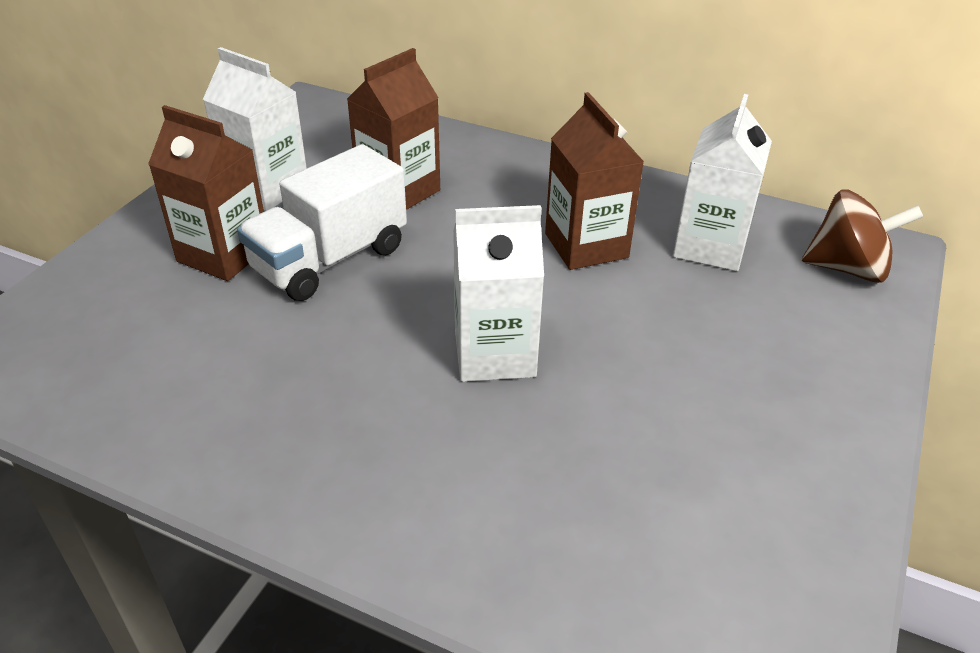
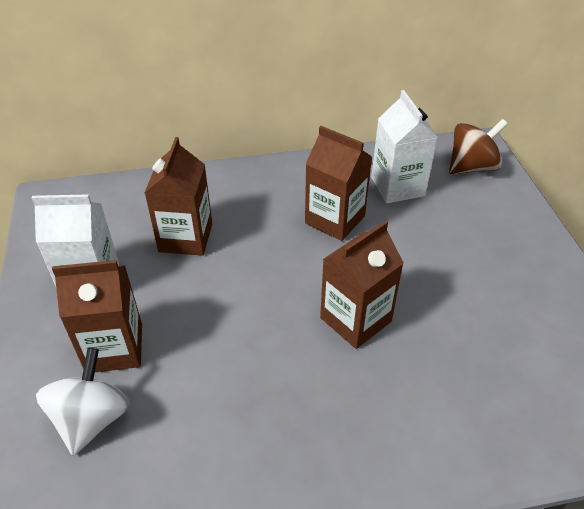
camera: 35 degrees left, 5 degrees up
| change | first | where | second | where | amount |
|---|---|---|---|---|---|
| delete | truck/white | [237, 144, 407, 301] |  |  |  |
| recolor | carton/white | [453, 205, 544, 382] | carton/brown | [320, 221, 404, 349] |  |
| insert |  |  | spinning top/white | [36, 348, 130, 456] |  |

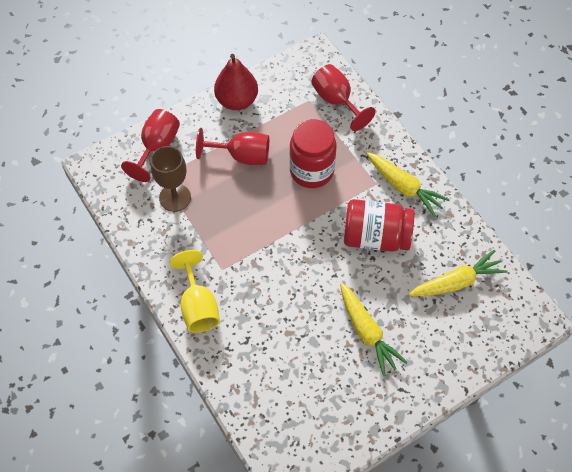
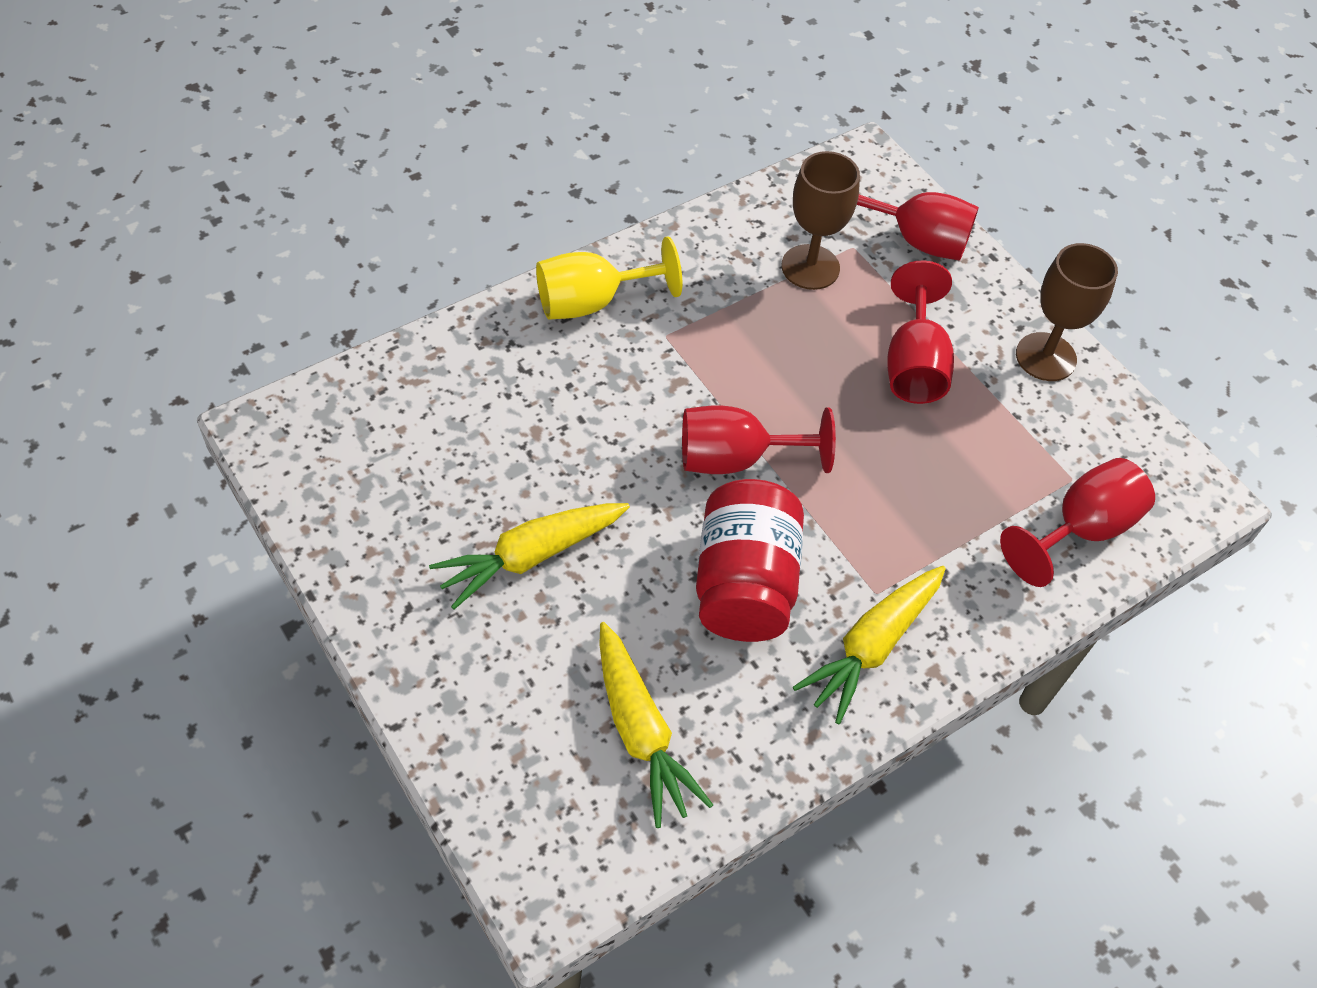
camera: 85 degrees right, 5 degrees down
| change | first | where | second | where | amount |
|---|---|---|---|---|---|
| replace | pear/red | [214, 54, 258, 110] | goblet/brown | [1016, 243, 1118, 381] |  |
| delete | jar/red | [289, 119, 337, 188] |  |  |  |
| insert |  |  | goblet/red | [682, 405, 836, 474] |  |

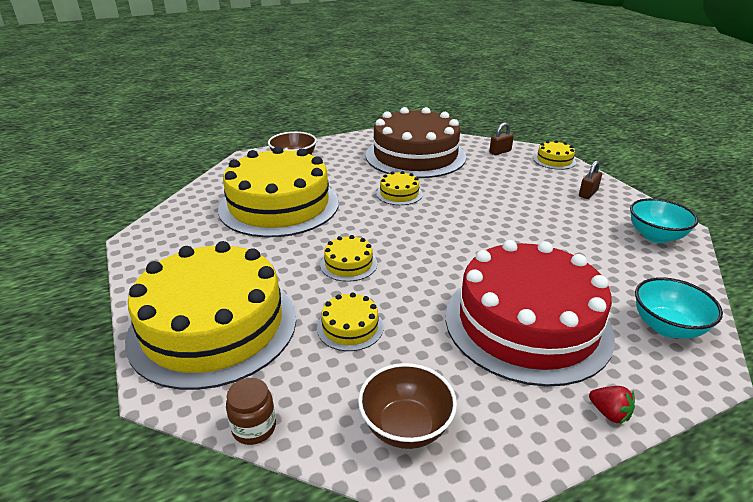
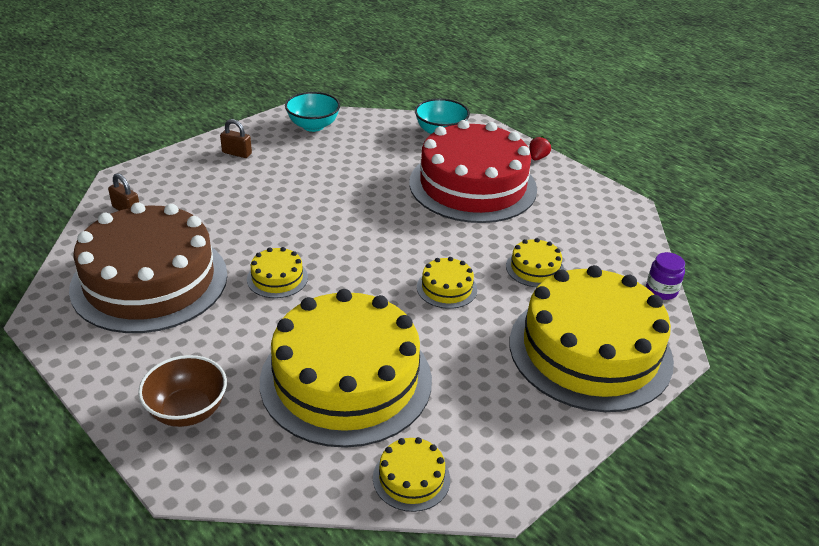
camera: 110 degrees left, 5 degrees up
| change | first | where | second | where | amount |
|---|---|---|---|---|---|
| recolor | jar/brown | [226, 378, 276, 445] | jar/purple | [646, 252, 685, 300] |  |
| delete | bowl/brown | [358, 363, 457, 449] |  |  |  |
| move | cake/yellow | [533, 140, 576, 170] |  | [373, 437, 450, 512] |  |

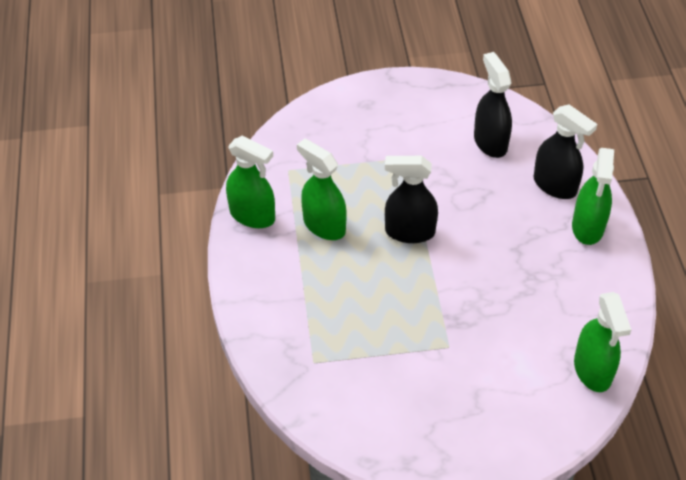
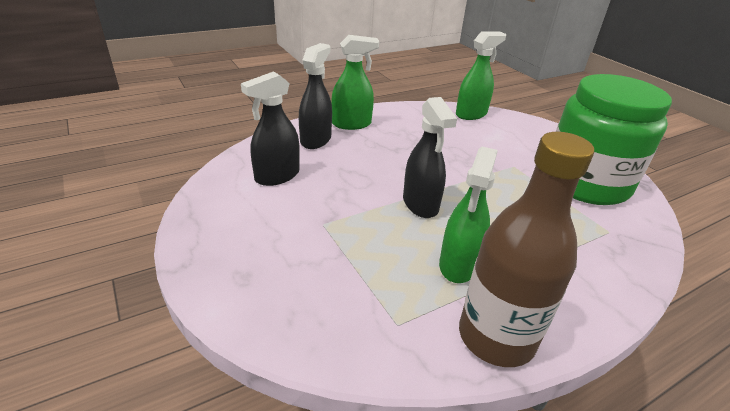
camera: 115 degrees left, 15 degrees down
| change | first | where | second | where | amount |
|---|---|---|---|---|---|
| replace | spray bottle/green | [226, 136, 275, 228] | bottle/brown | [459, 132, 594, 367] |  |
| insert |  |  | jar/green | [556, 74, 672, 205] |  |

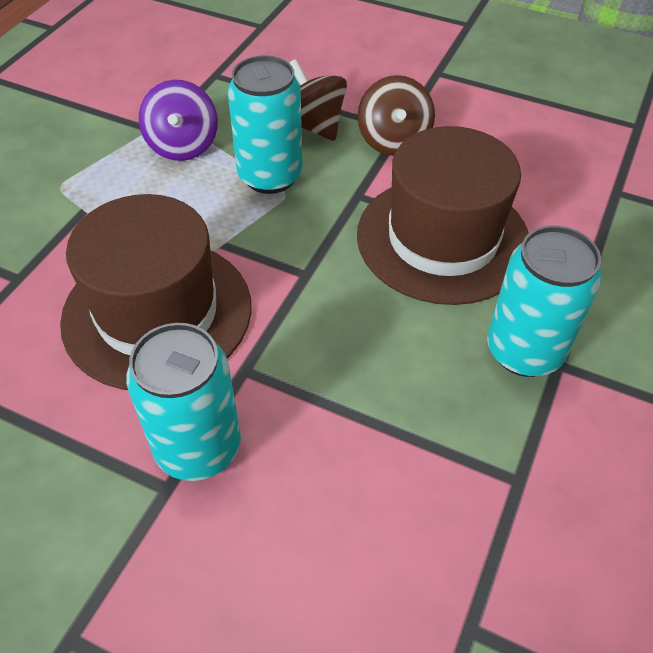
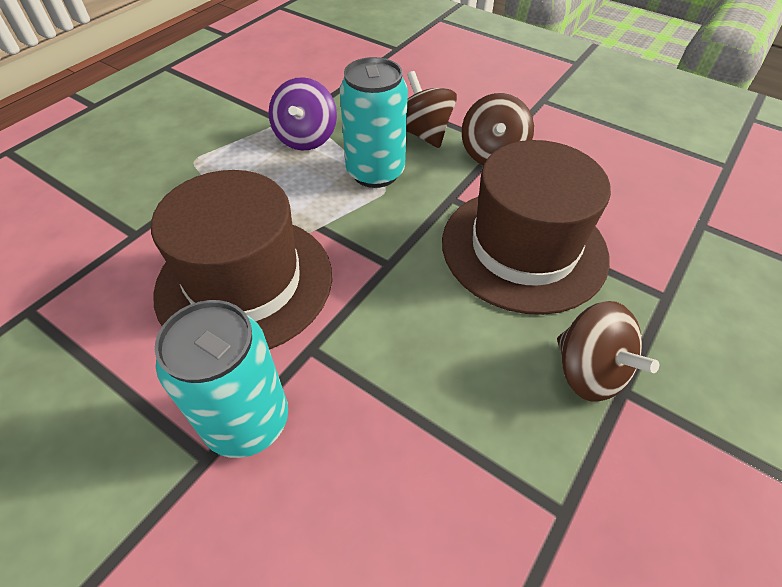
camera: 10 degrees right, 0 degrees up
| change | first | where | second | where | amount |
|---|---|---|---|---|---|
| replace | can/turquoise | [487, 226, 602, 377] | spinning top/brown | [557, 301, 659, 401] |  |

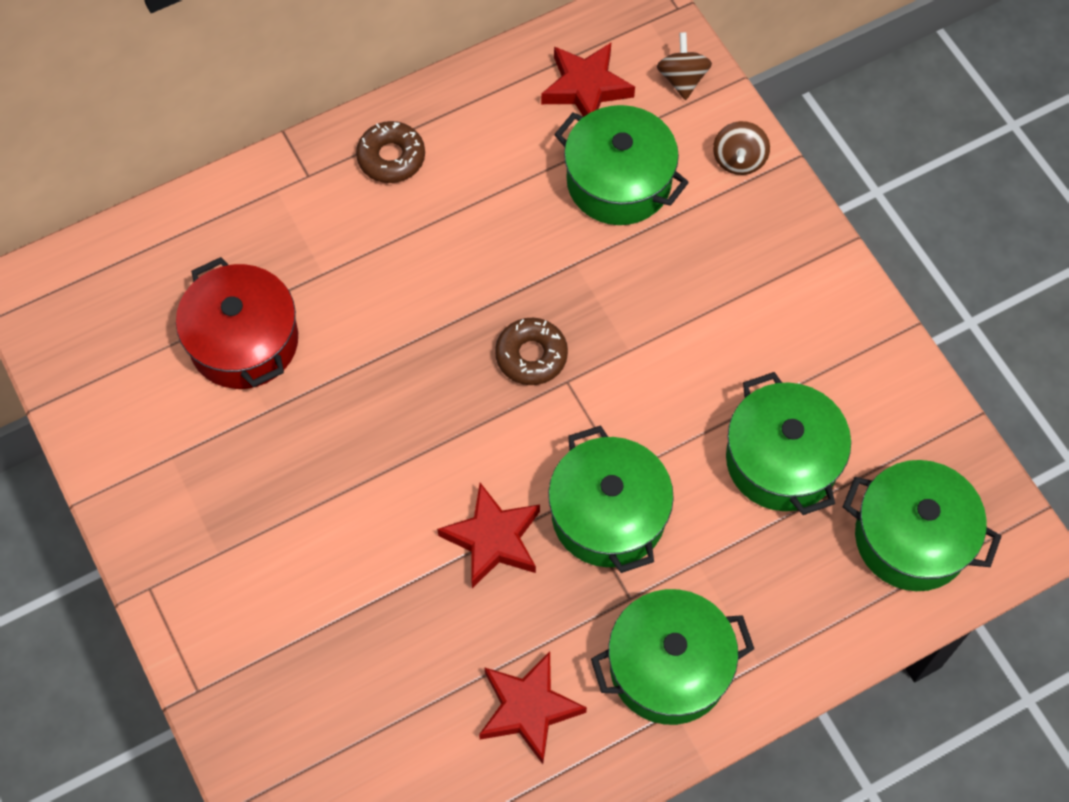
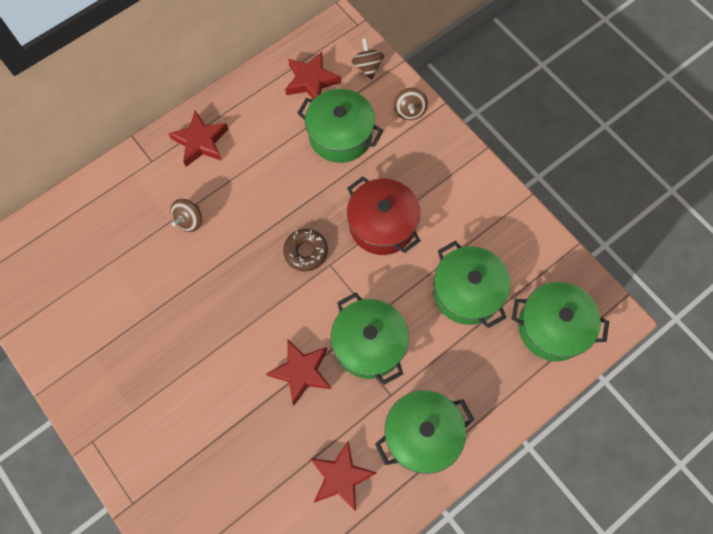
camera: 10 degrees left, 5 degrees up
| change | first | where | second | where | amount |
|---|---|---|---|---|---|
| move | pot/red | [176, 257, 298, 389] |  | [347, 176, 421, 255] |  |
| replace | donut/brown | [356, 121, 425, 183] | star/red | [168, 111, 228, 167] |  |
| insert |  |  | spinning top/brown | [170, 199, 202, 232] |  |

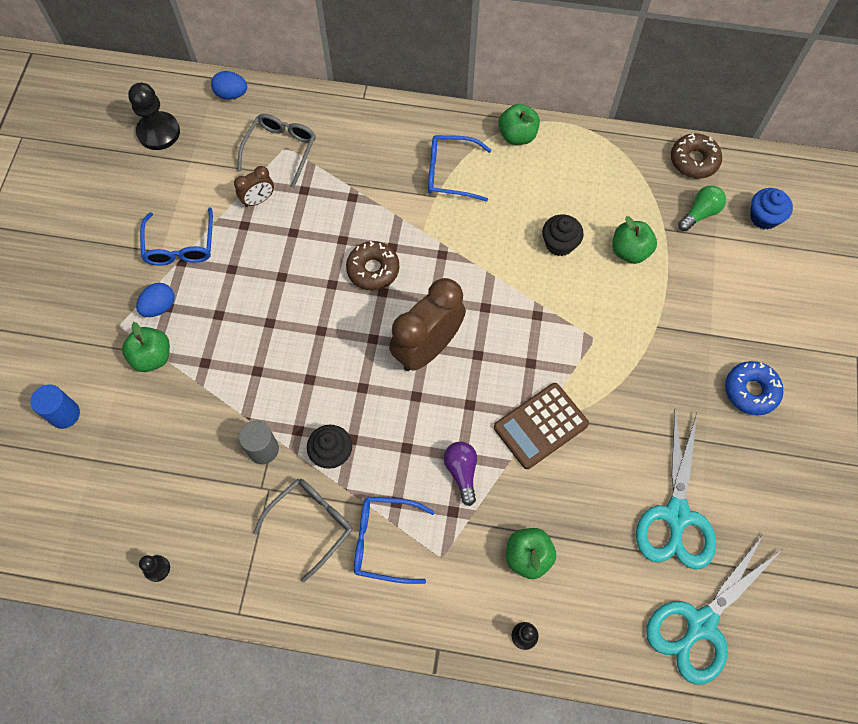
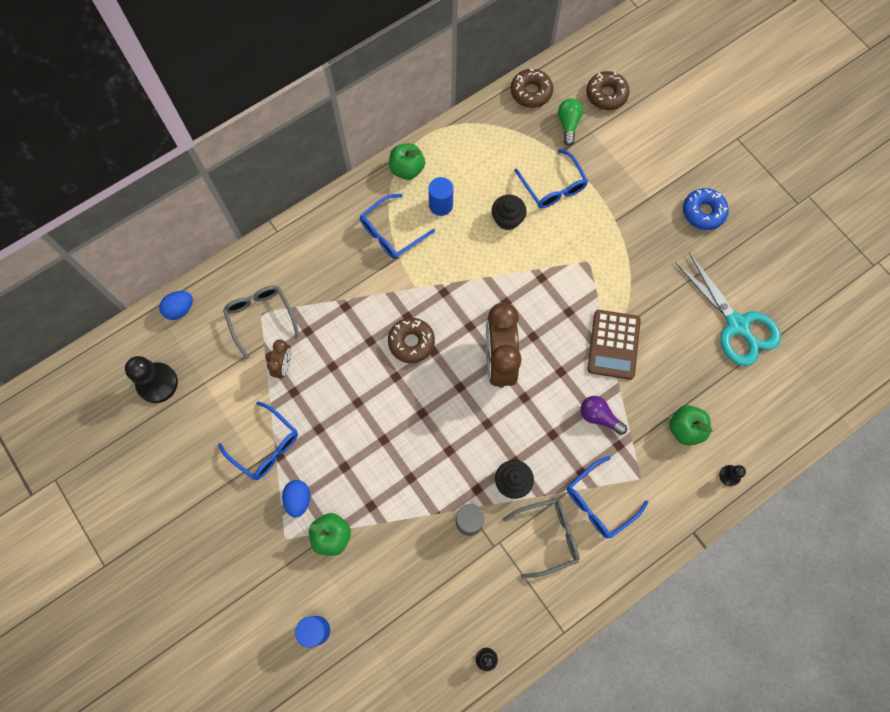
camera: 45 degrees left, 5 degrees up
| change | first | where | second | where | amount |
|---|---|---|---|---|---|
| rotate | glasses/grey | [253, 479, 353, 583] |  | [502, 498, 580, 578] | 75 degrees clockwise |
| replace | apple/green | [612, 216, 657, 264] | glasses/blue | [514, 149, 588, 208] |  |
| delete | scissors/turquoise | [646, 533, 783, 685] |  |  |  |
| replace | cupcake/blue | [750, 188, 793, 230] | donut/brown | [586, 71, 630, 110] |  |
| insert |  |  | cylinder/blue | [428, 177, 453, 216] |  |

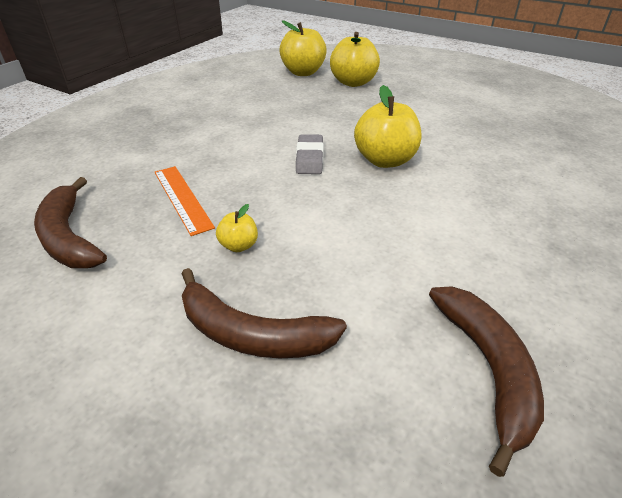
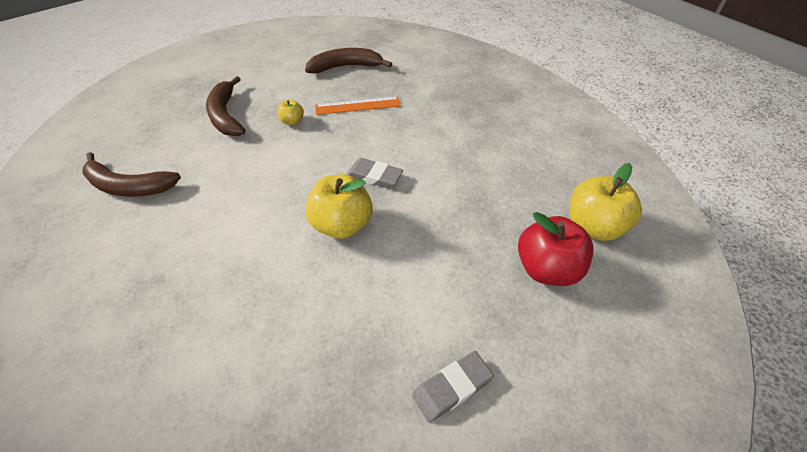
camera: 110 degrees right, 10 degrees up
| change | first | where | second | where | amount |
|---|---|---|---|---|---|
| rotate | banana/brown | [182, 268, 347, 358] |  | [206, 76, 246, 136] | 60 degrees counterclockwise |
| recolor | apple/yellow | [330, 32, 380, 87] | apple/red | [518, 212, 594, 286] |  |
| insert |  |  | eraser/grey | [412, 351, 494, 423] |  |

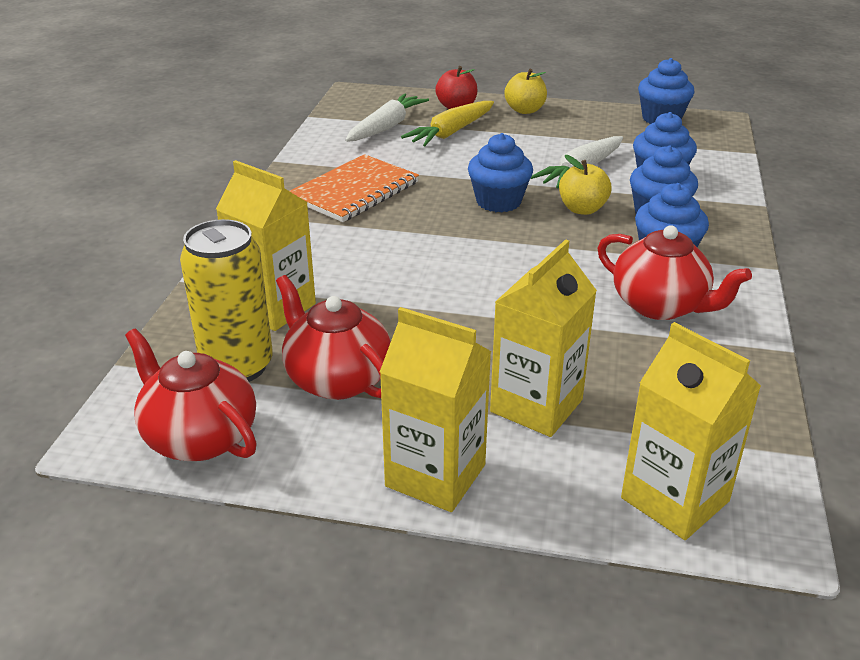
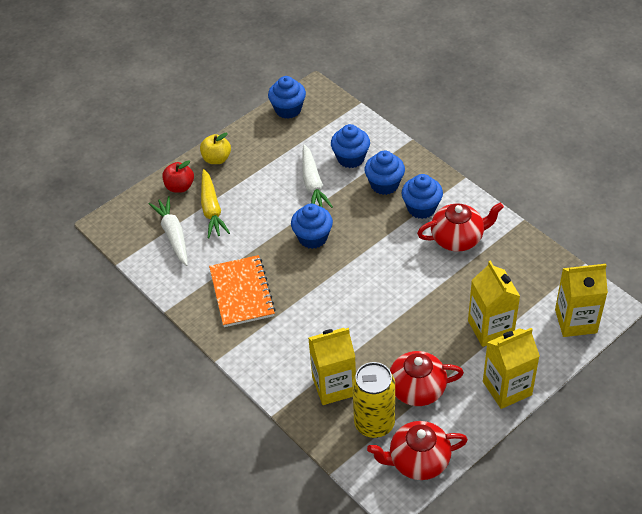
camera: 50 degrees left, 15 degrees up
| change | first | where | second | where | amount |
|---|---|---|---|---|---|
| delete | apple/yellow | [559, 155, 612, 215] |  |  |  |

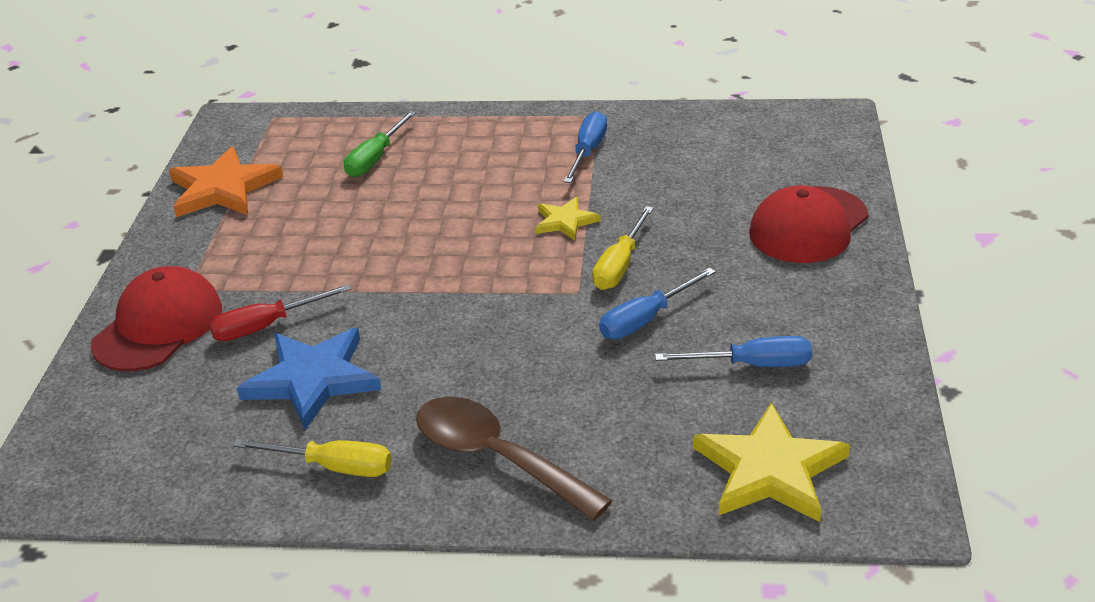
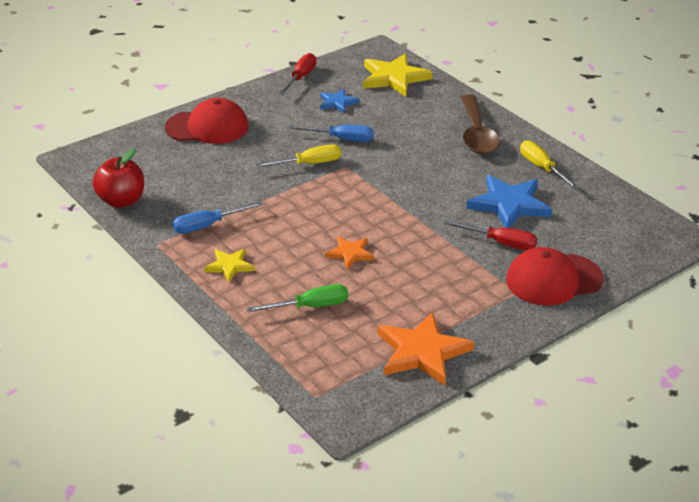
camera: 135 degrees left, 0 degrees up
| change | first | where | second | where | amount |
|---|---|---|---|---|---|
| move | star/yellow | [535, 197, 601, 241] |  | [204, 249, 255, 282] |  |
| replace | screwdriver/blue | [655, 336, 812, 367] | star/blue | [320, 89, 359, 113] |  |
| insert |  |  | apple/red | [93, 149, 144, 208] |  |
| insert |  |  | screwdriver/red | [279, 53, 316, 94] |  |
| insert |  |  | star/orange | [325, 236, 374, 269] |  |

